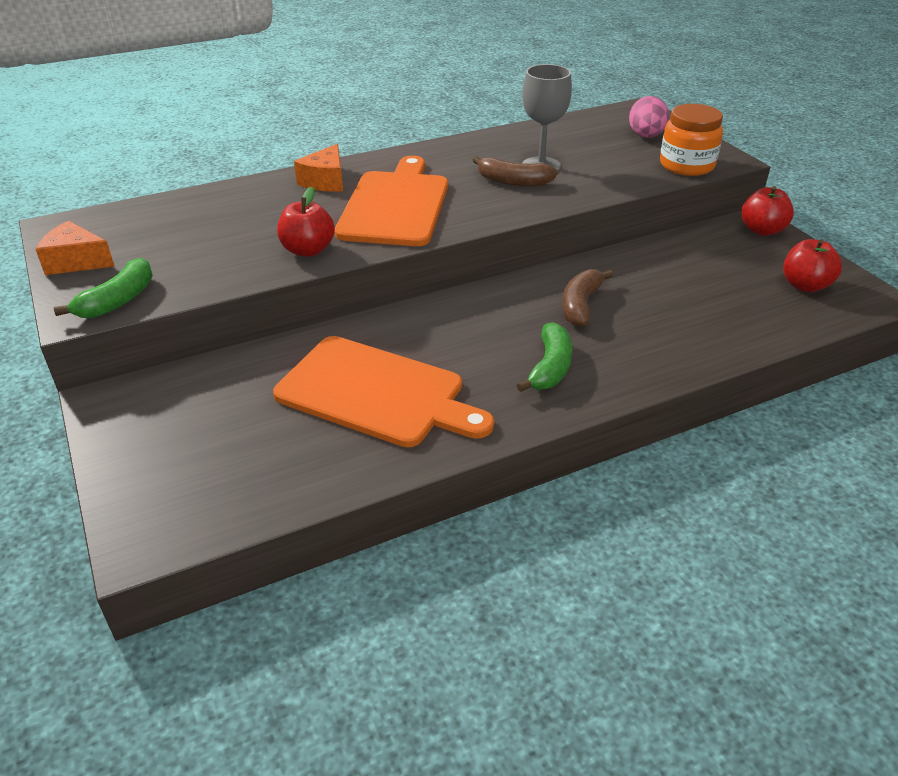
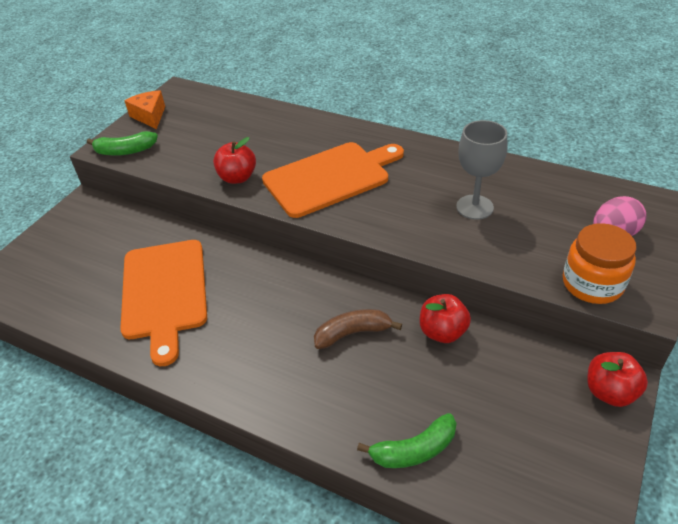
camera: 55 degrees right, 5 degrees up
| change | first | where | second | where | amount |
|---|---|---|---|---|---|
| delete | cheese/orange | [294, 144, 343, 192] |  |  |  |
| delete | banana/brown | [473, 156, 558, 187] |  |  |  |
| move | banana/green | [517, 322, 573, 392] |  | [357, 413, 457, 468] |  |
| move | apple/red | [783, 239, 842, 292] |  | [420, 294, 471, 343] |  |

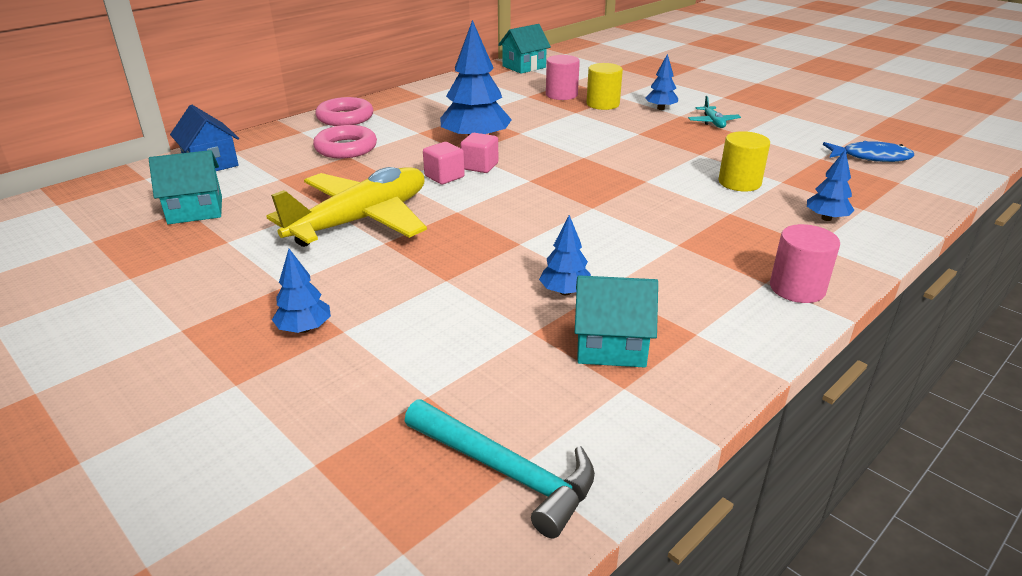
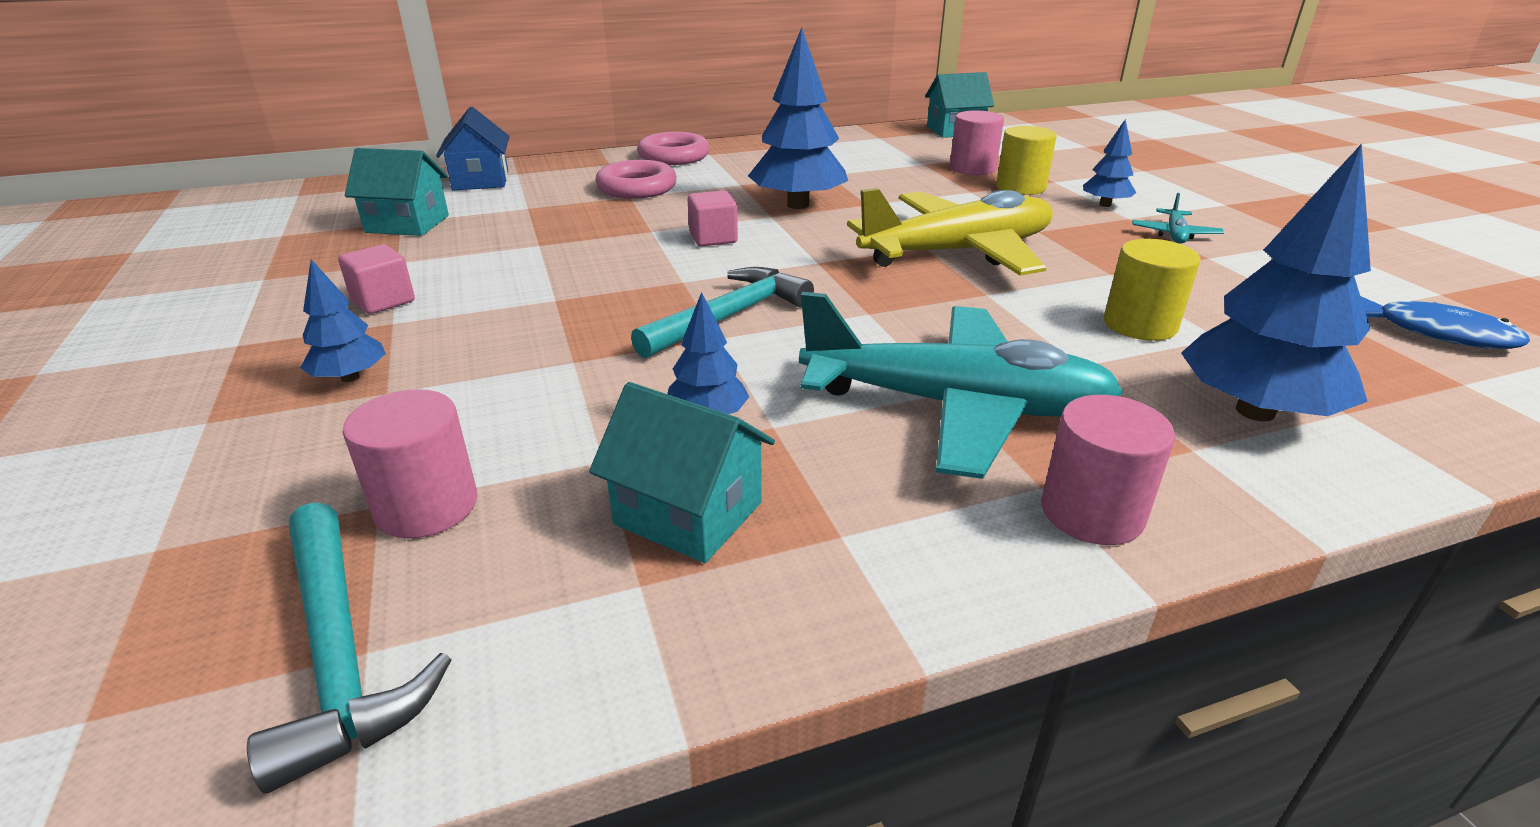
camera: 25 degrees right, 0 degrees up
| change | first | where | second | where | amount |
|---|---|---|---|---|---|
| move | plane/yellow | [266, 167, 427, 247] |  | [847, 188, 1053, 276] |  |
| move | cube/pink | [460, 133, 498, 173] |  | [338, 244, 415, 314] |  |
| resize | tree/blue | [807, 150, 854, 221] |  | [1181, 144, 1371, 421] | x1.95 |
| insert |  |  | cylinder/pink | [342, 389, 477, 538] |  |
| insert |  |  | hammer/turquoise | [631, 267, 814, 359] |  |
| insert |  |  | plane/turquoise | [799, 292, 1123, 479] |  |

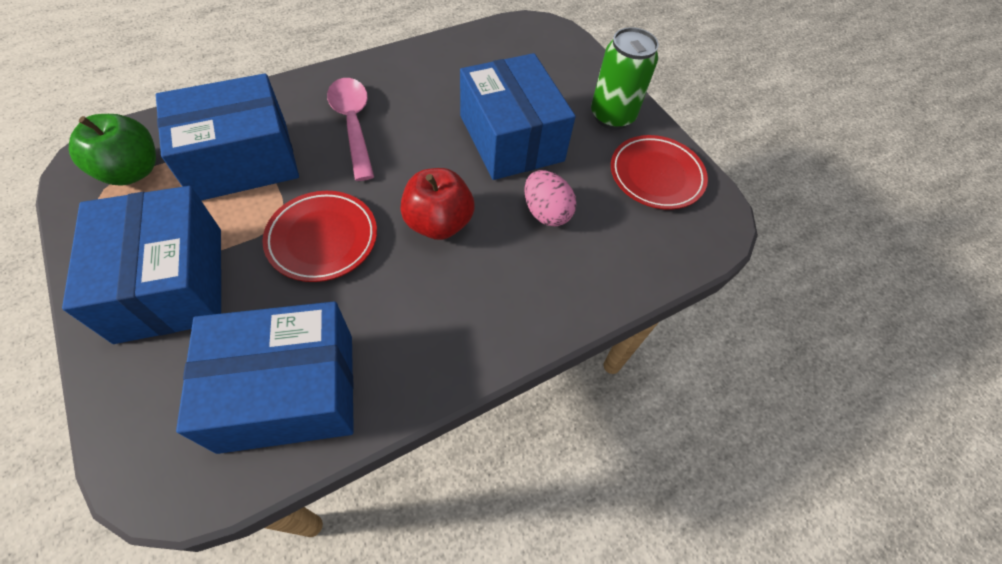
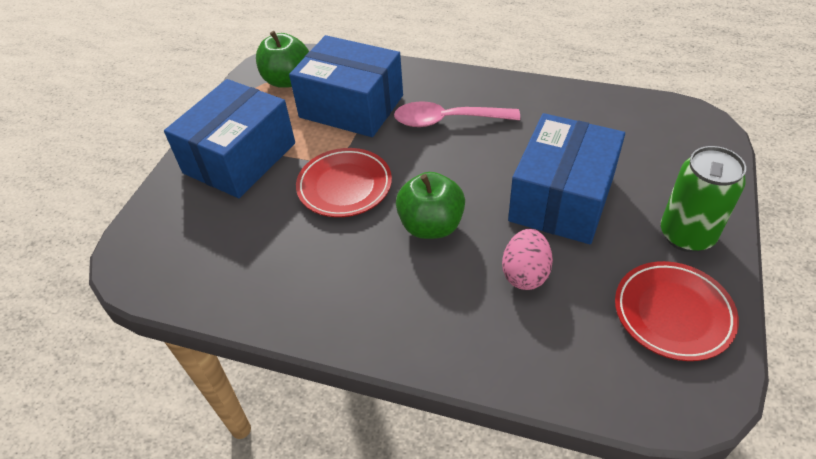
camera: 55 degrees right, 10 degrees down
| change | first | where | second | where | amount |
|---|---|---|---|---|---|
| delete | box/blue | [176, 302, 354, 454] |  |  |  |
| rotate | spoon/pink | [327, 78, 374, 181] |  | [394, 101, 520, 127] | 120 degrees counterclockwise |
| recolor | apple/red | [400, 168, 475, 240] | apple/green | [396, 172, 465, 239] |  |

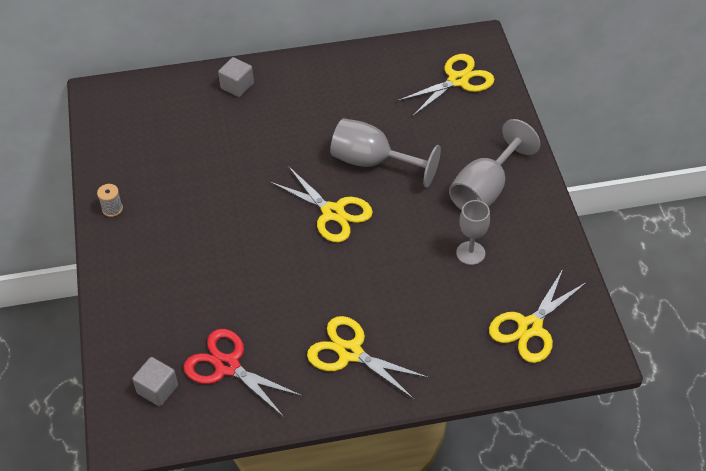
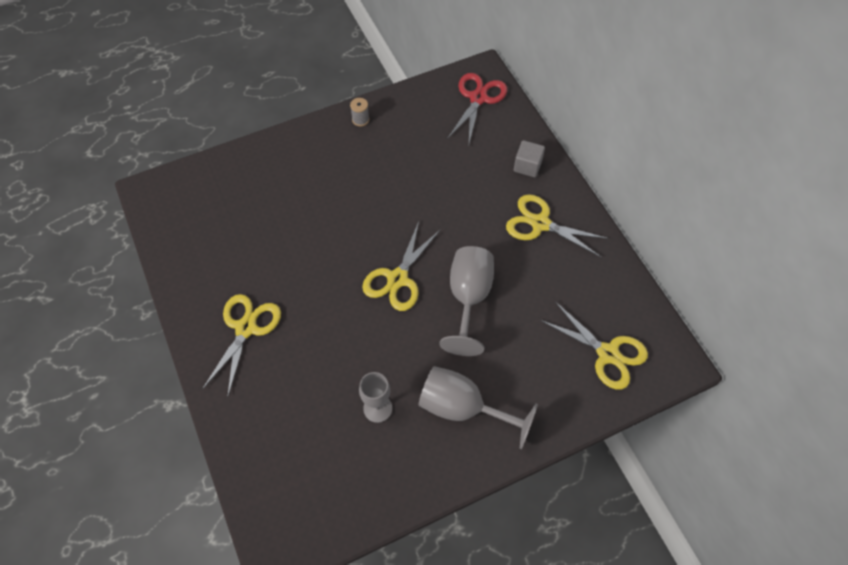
camera: 75 degrees right, 10 degrees up
| change | first | where | second | where | amount |
|---|---|---|---|---|---|
| delete | cube/grey | [132, 357, 178, 406] |  |  |  |
| move | scissors/red | [183, 329, 302, 417] |  | [447, 73, 507, 143] |  |
| move | scissors/yellow | [489, 269, 587, 363] |  | [506, 194, 609, 257] |  |

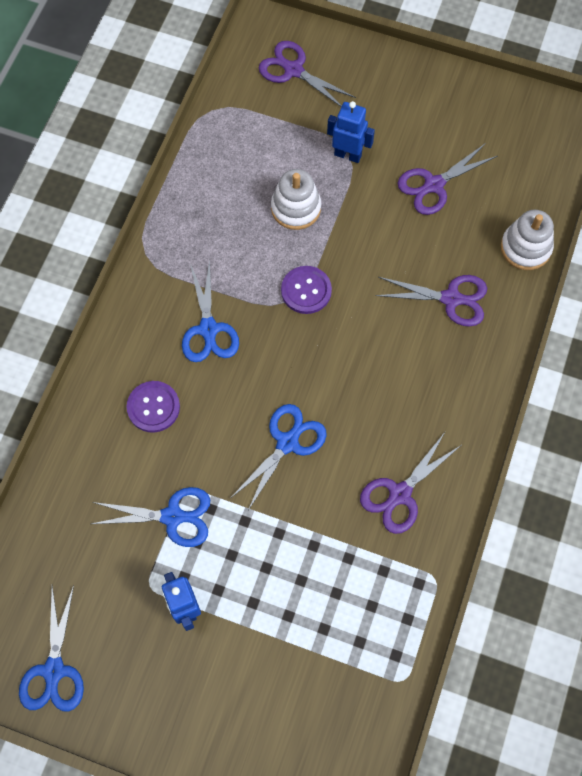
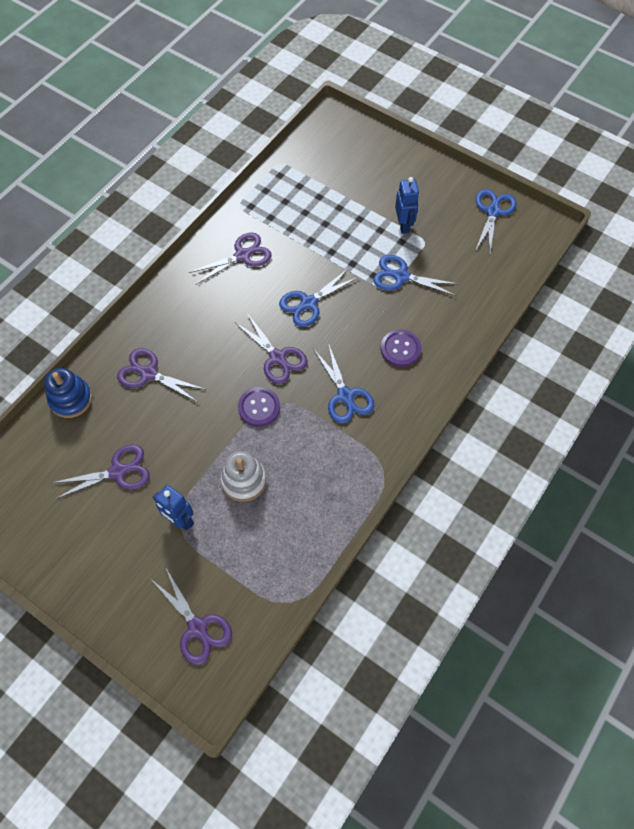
camera: 165 degrees left, 5 degrees down
| change | first | where | second | where | amount |
|---|---|---|---|---|---|
| rotate | scissors/blue | [182, 259, 239, 362] |  | [314, 343, 374, 423] | 150 degrees clockwise |
| recolor | stacking toy/white | [501, 210, 554, 270] | stacking toy/blue | [44, 368, 92, 418] |  |
| insert |  |  | scissors/purple | [235, 313, 307, 384] |  |

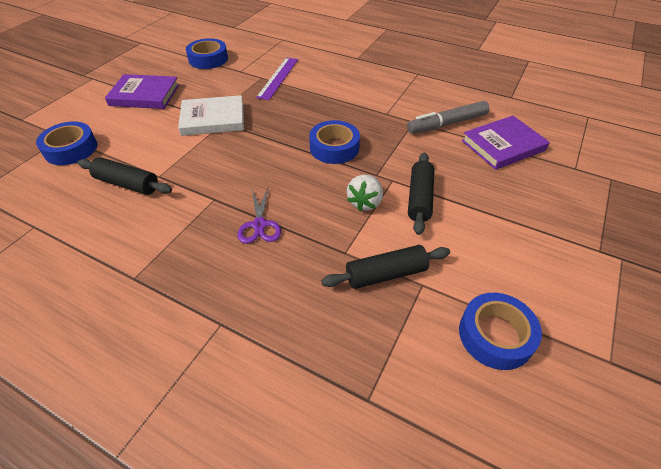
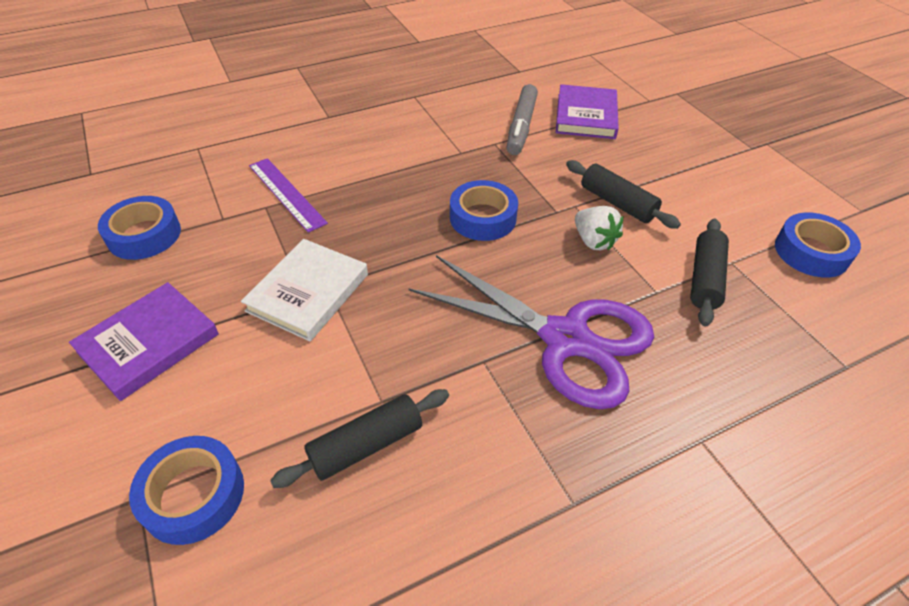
camera: 55 degrees left, 0 degrees up
| change | first | where | second | where | amount |
|---|---|---|---|---|---|
| resize | scissors/purple | [238, 188, 281, 244] |  | [409, 255, 654, 409] | x2.31 |

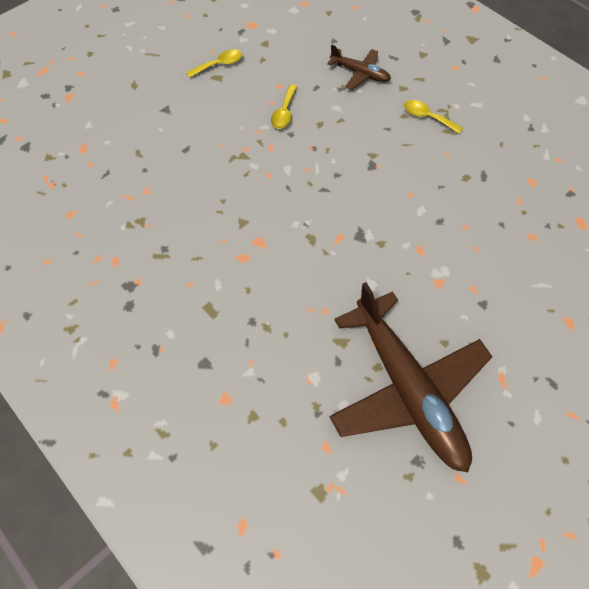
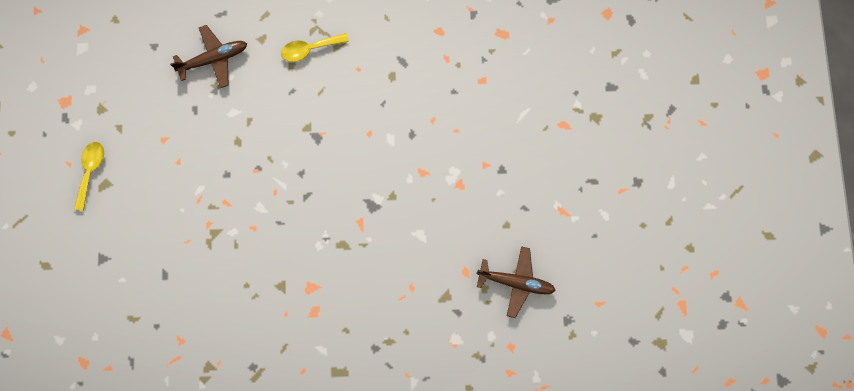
camera: 50 degrees left, 15 degrees up
| change | first | where | second | where | amount |
|---|---|---|---|---|---|
| delete | spoon/yellow | [271, 84, 297, 129] |  |  |  |
| resize | plane/brown | [329, 282, 492, 472] |  | [477, 246, 556, 318] | x0.46 |

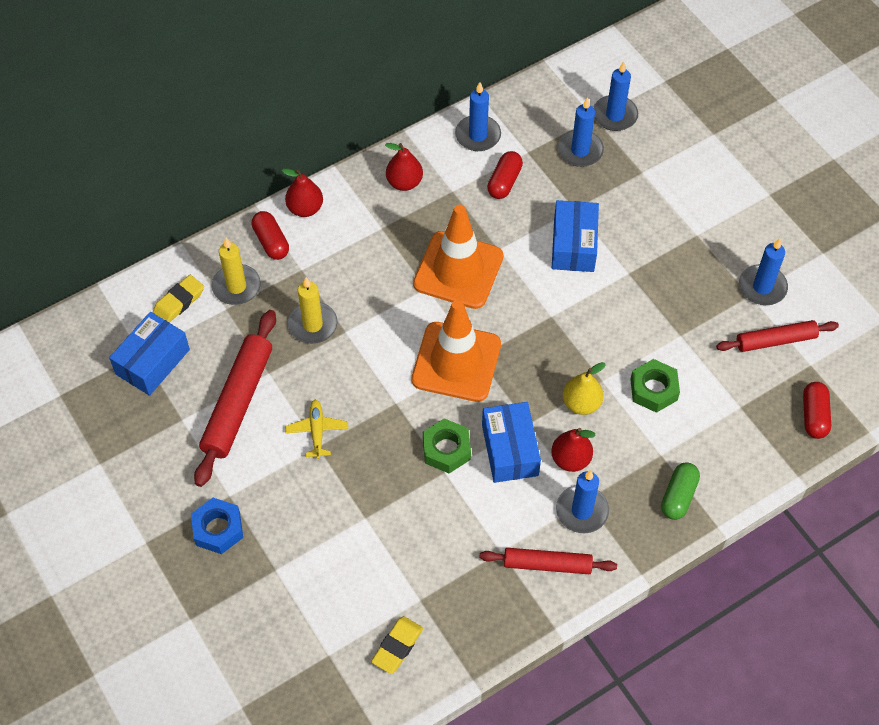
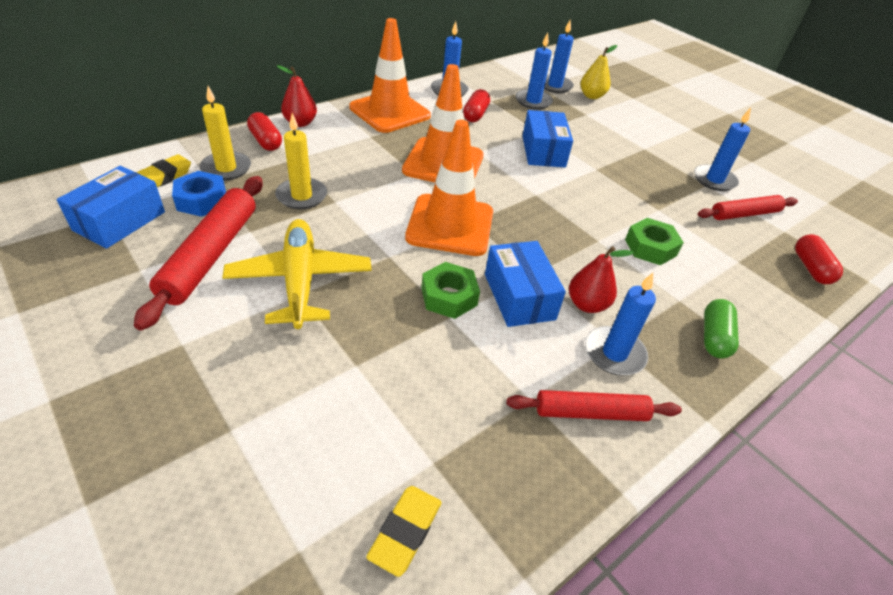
camera: 10 degrees left, 15 degrees down
| change | first | where | second | where | amount |
|---|---|---|---|---|---|
| move | nut/blue | [191, 498, 243, 554] |  | [172, 171, 226, 217] |  |
| resize | plane/yellow | [285, 399, 348, 459] |  | [222, 219, 372, 329] | x1.98 |
| replace | pear/red | [385, 143, 423, 191] | traffic cone/orange | [349, 18, 431, 133] |  |
| move | pear/yellow | [563, 362, 606, 415] |  | [580, 45, 617, 99] |  |

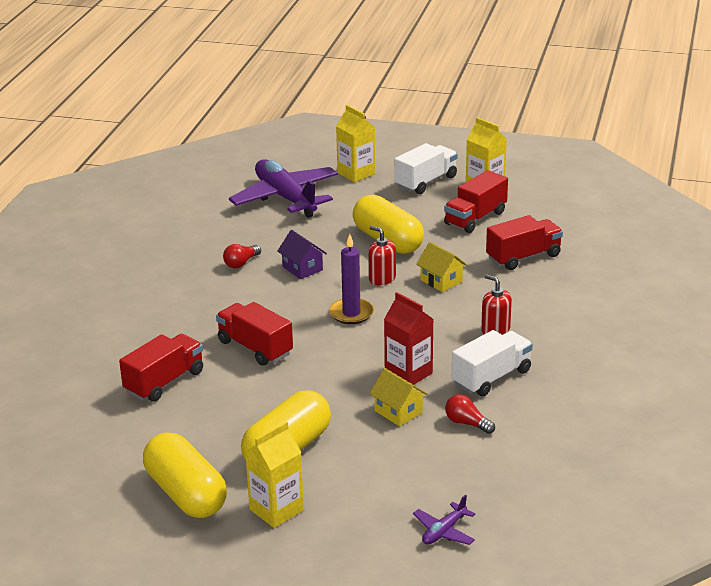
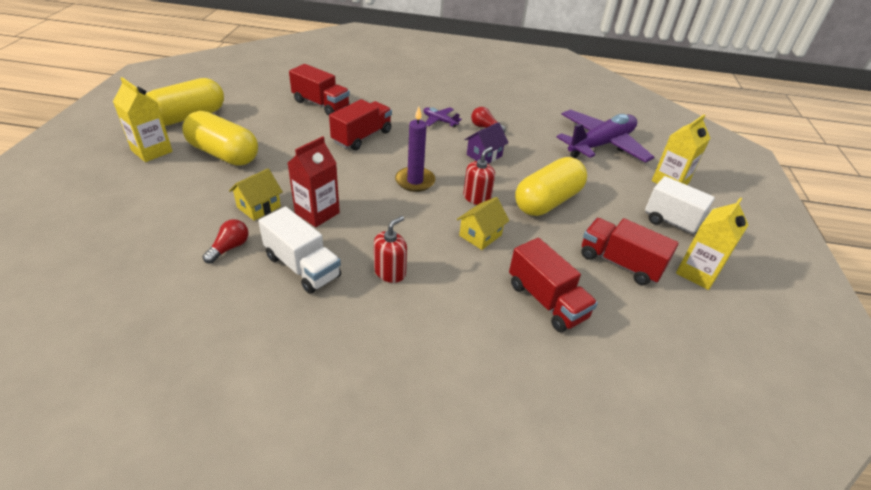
camera: 80 degrees right, 10 degrees up
| change | first | where | second | where | amount |
|---|---|---|---|---|---|
| move | plane/purple | [413, 495, 475, 545] |  | [423, 107, 462, 128] |  |

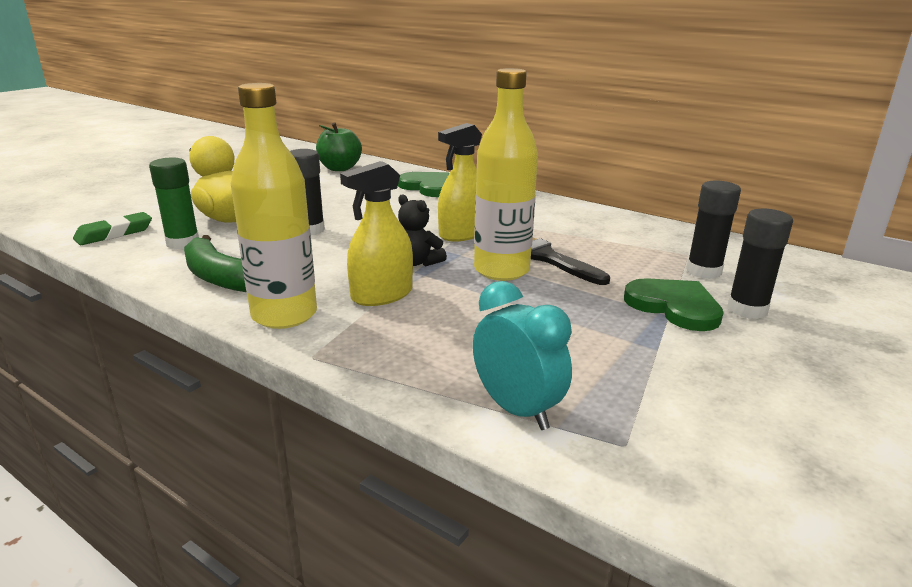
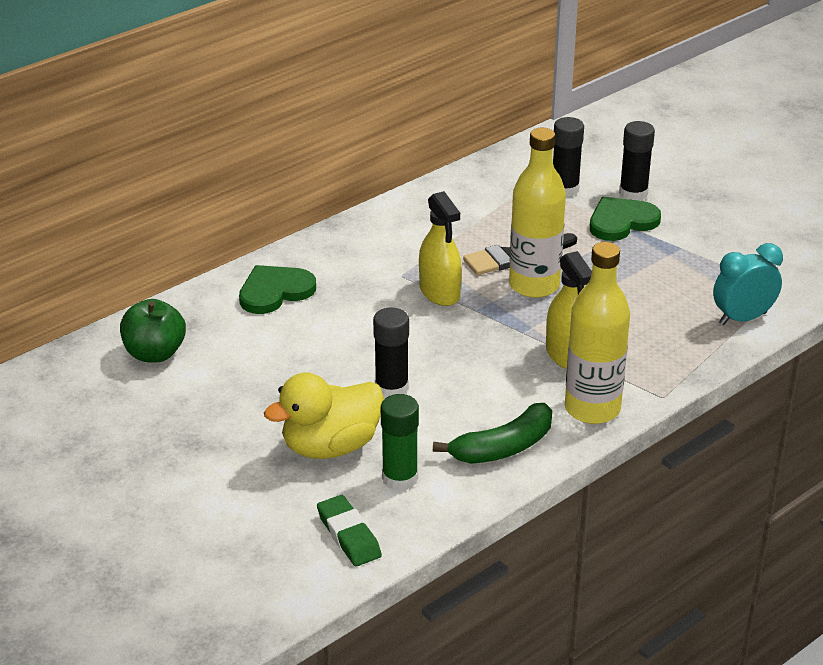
camera: 75 degrees left, 10 degrees up
| change | first | where | second | where | amount |
|---|---|---|---|---|---|
| delete | teddy bear/black | [398, 195, 447, 266] |  |  |  |

